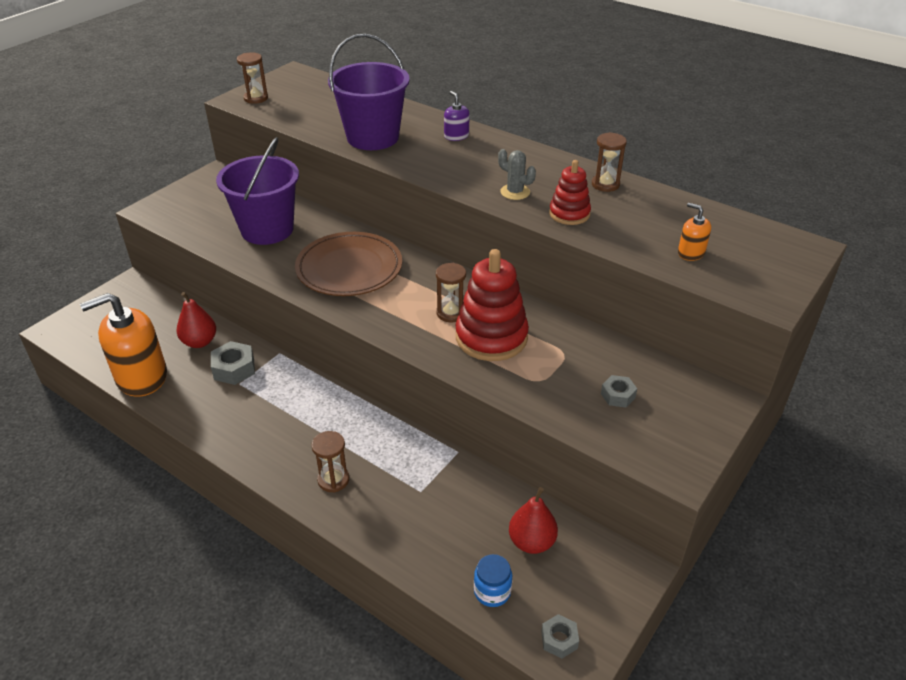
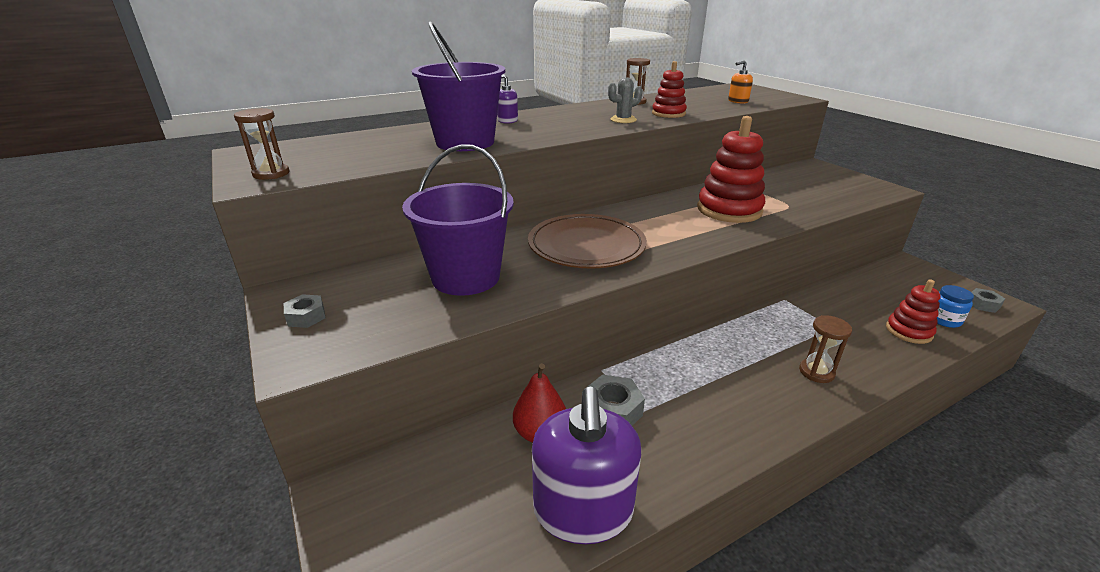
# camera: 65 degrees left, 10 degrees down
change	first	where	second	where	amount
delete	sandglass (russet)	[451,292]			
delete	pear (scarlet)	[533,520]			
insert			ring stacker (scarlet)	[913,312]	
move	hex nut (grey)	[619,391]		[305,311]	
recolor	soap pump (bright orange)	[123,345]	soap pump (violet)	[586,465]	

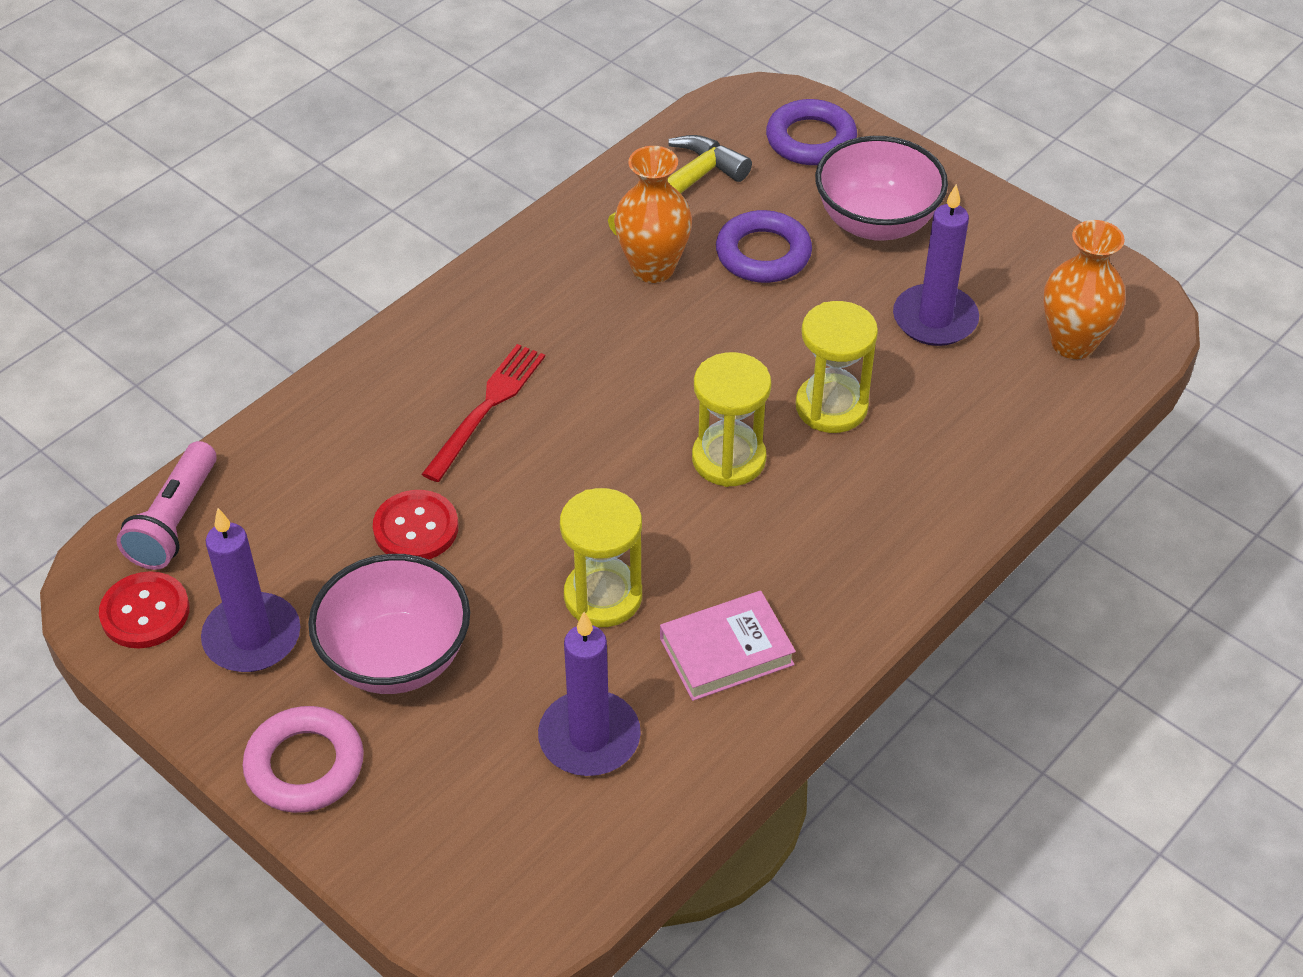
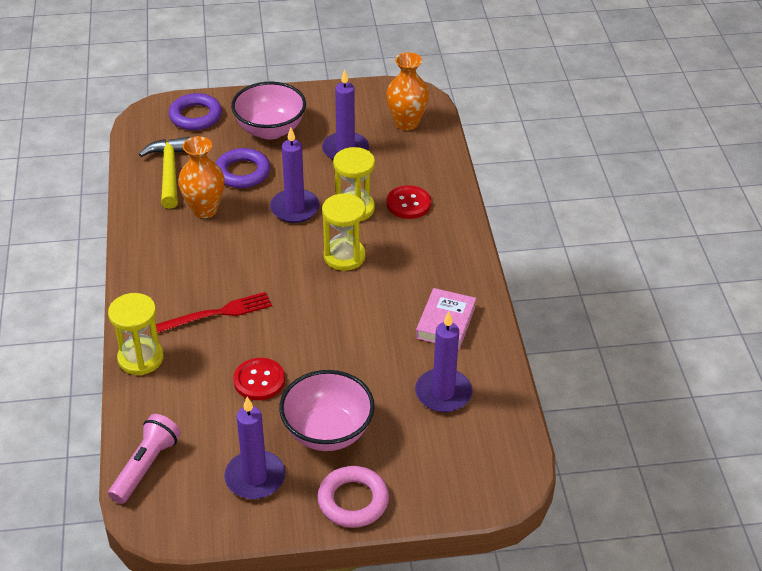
# camera: 50 degrees left, 5 degrees down
change	first	where	second	where	amount
insert			candle (violet)	[295,175]	
move	sewing button (scarlet)	[144,609]		[409,202]	
move	sandglass (golden)	[601,557]		[136,334]	
rotate	torch (rose-pink)	[166,505]		[144,459]	120 degrees counterclockwise
rotate	fork (scarlet)	[483,413]		[214,312]	90 degrees clockwise

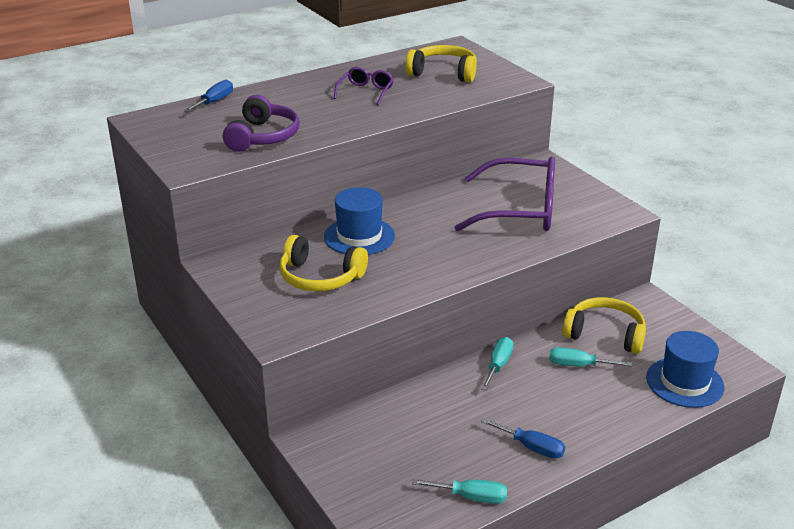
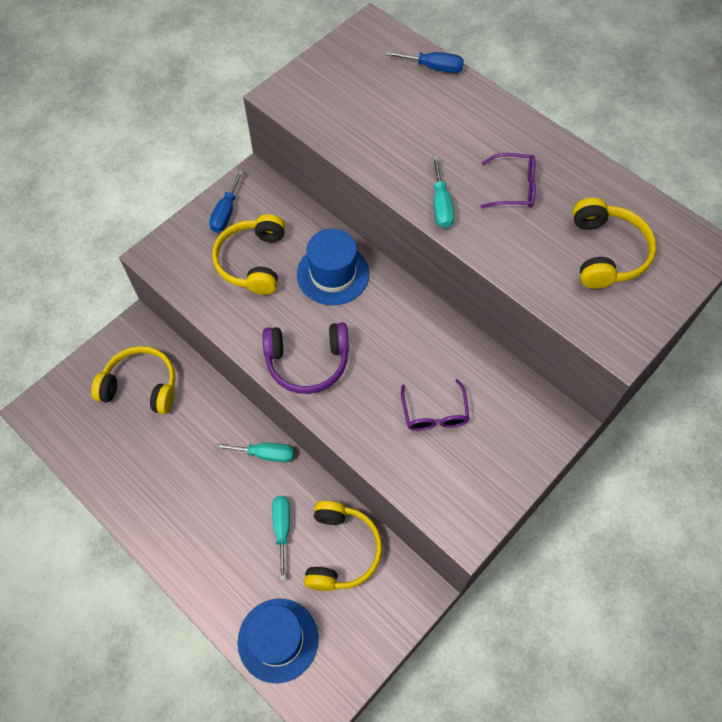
# camera: 75 degrees right, 30 degrees up
change	first	where	second	where	amount
insert			headset (golden)	[133,380]	
move	headset (violet)	[261,123]		[305,358]	
move	hand screwdriver (aqua)	[459,491]		[443,192]	
move	hand screwdriver (blue)	[523,438]		[226,201]	
resize	spectacles (violet)	[504,194]		[435,405]	x0.48

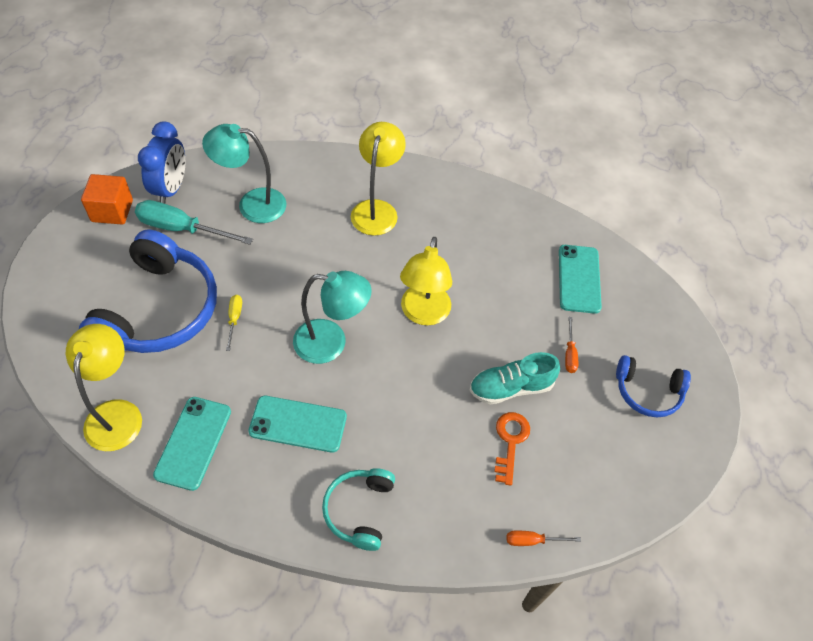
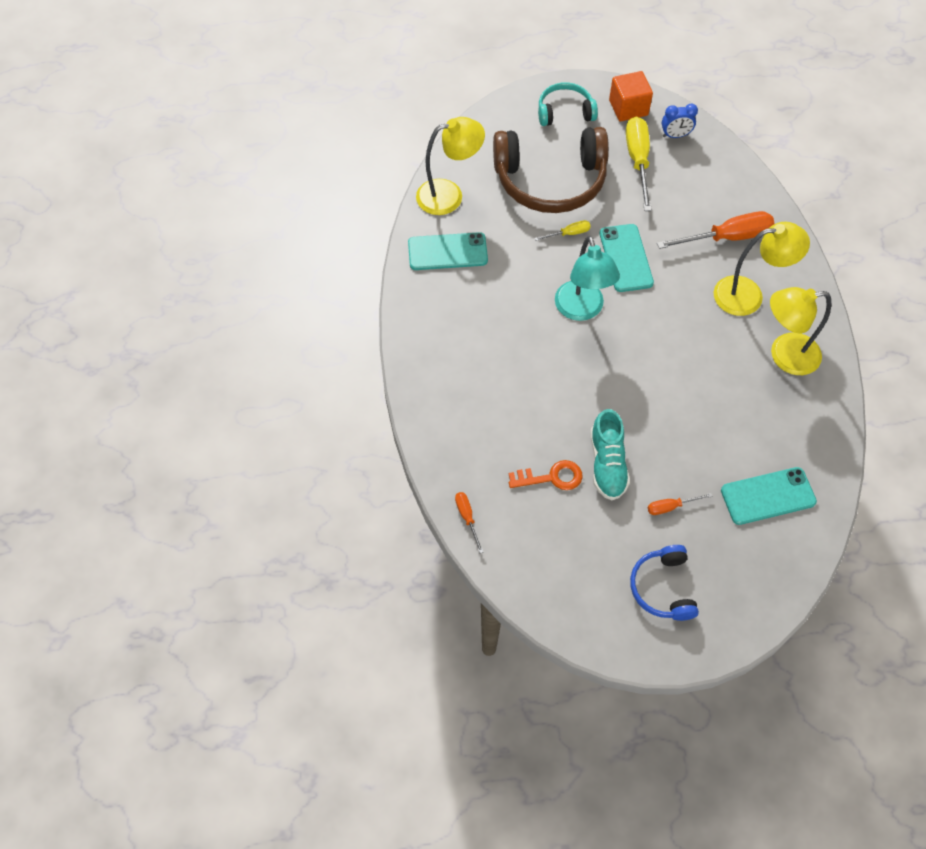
# camera: 75 degrees right, 5 degrees up
change	first	where	second	where	amount
delete	lamp (aqua)	[244,173]			
insert			hand screwdriver (bright orange)	[716,230]	
move	phone (aqua)	[297,424]		[627,258]	
move	headset (aqua)	[358,509]		[568,104]	
move	lamp (golden)	[426,281]		[800,331]	
recolor	headset (blue)	[148,291]	headset (russet)	[551,170]	
recolor	hand screwdriver (aqua)	[194,222]	hand screwdriver (golden)	[639,163]	
rotate	sneaker (aqua)	[514,378]		[610,454]	150 degrees counterclockwise
resize	clock (blue)	[162,163]		[680,121]	x0.59

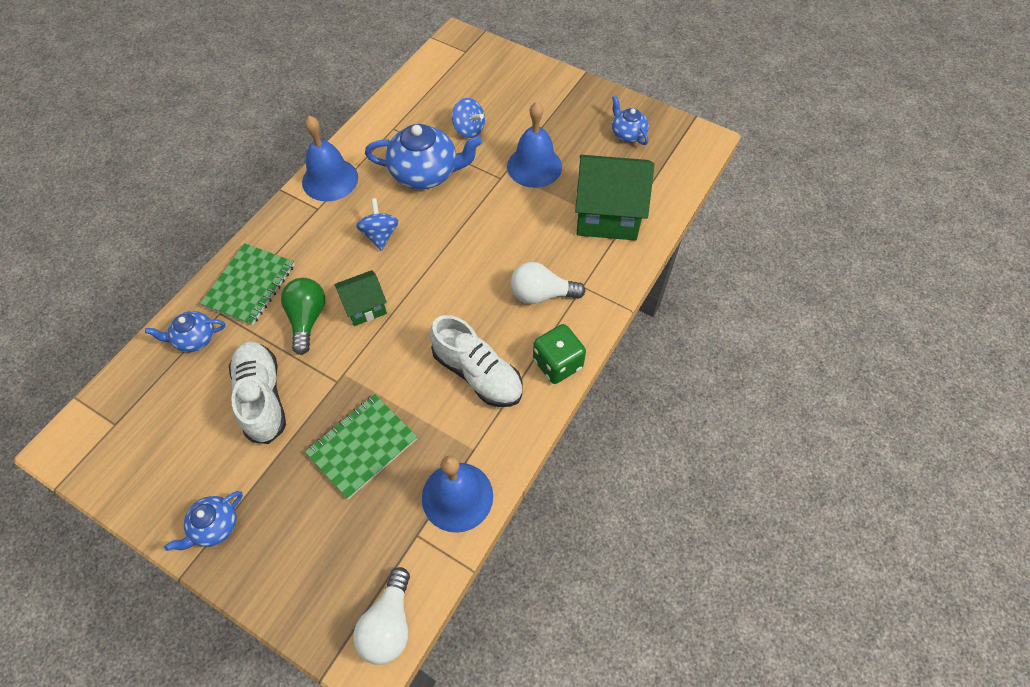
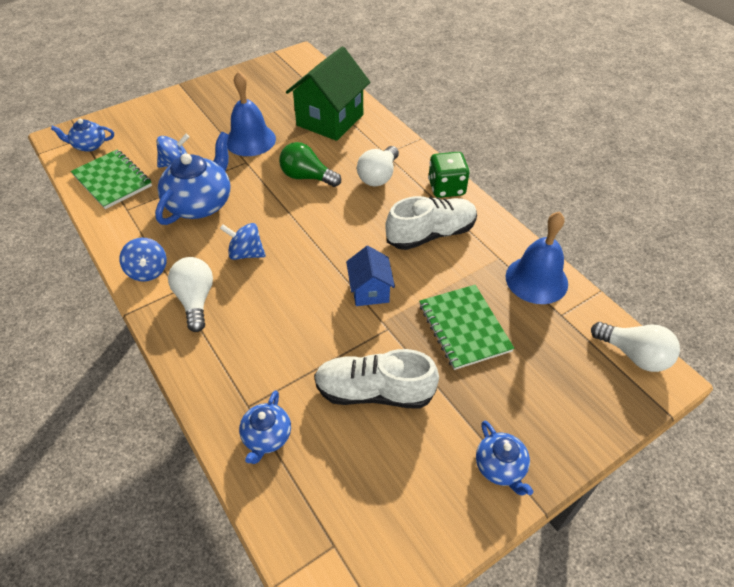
# camera: 65 degrees left, 10 degrees down
change	first	where	second	where	amount
delete	toy house (green)	[360,298]			
insert			light bulb (pure white)	[190,294]	
insert			toy house (blue)	[370,276]	
move	notepad (green)	[247,284]		[111,179]	
move	light bulb (green)	[303,316]		[310,164]	
move	china teapot (blue)	[630,120]		[82,135]	
replace	bell (blue)	[330,158]	whirligig (blue)	[143,259]	

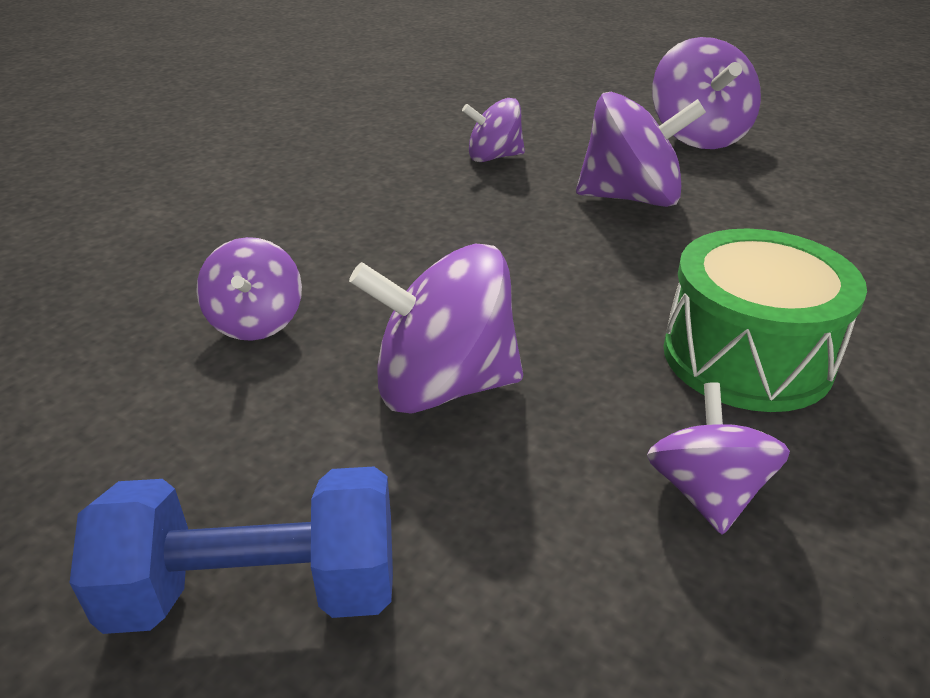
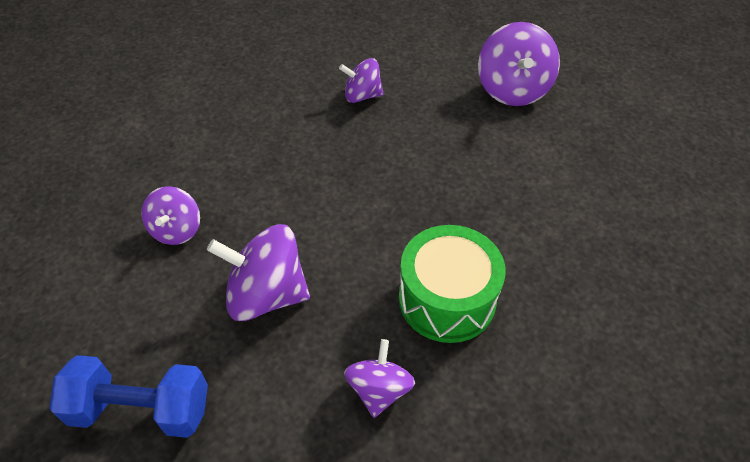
# camera: 10 degrees right, 15 degrees up
change	first	where	second	where	amount
delete	whirligig (violet)	[641,149]			

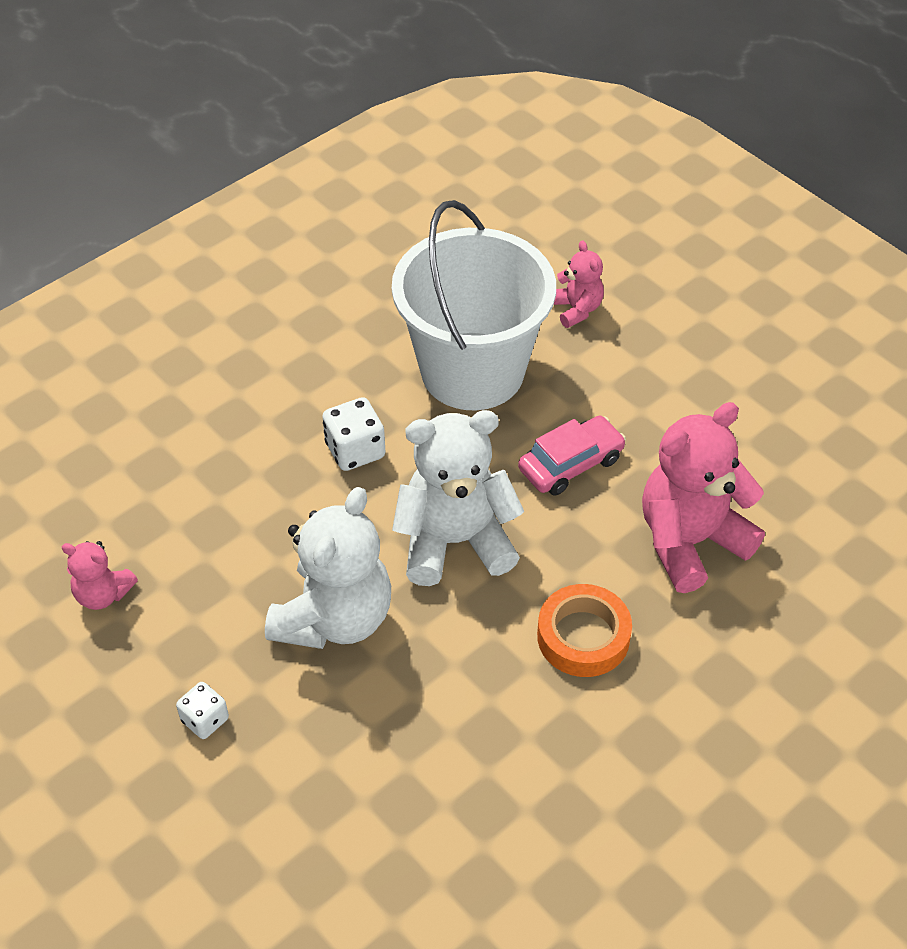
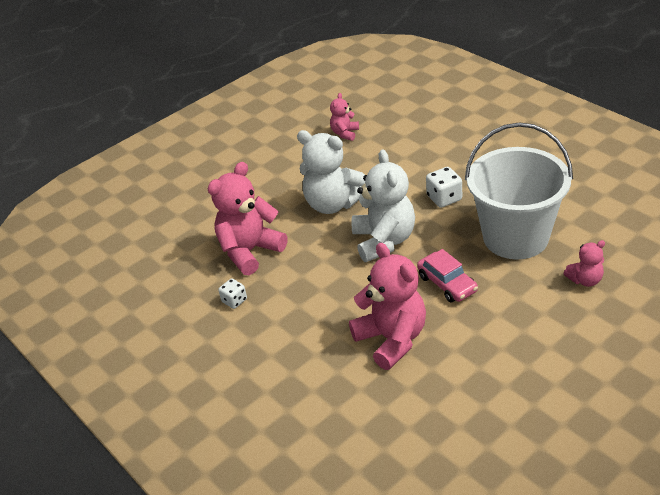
# camera: 95 degrees right, 10 degrees down
change	first	where	second	where	amount
delete	tape (bright orange)	[584,630]			
insert			stuffed bear (rose-pink)	[248,218]	
move	dice (pure white)	[202,710]		[232,293]	

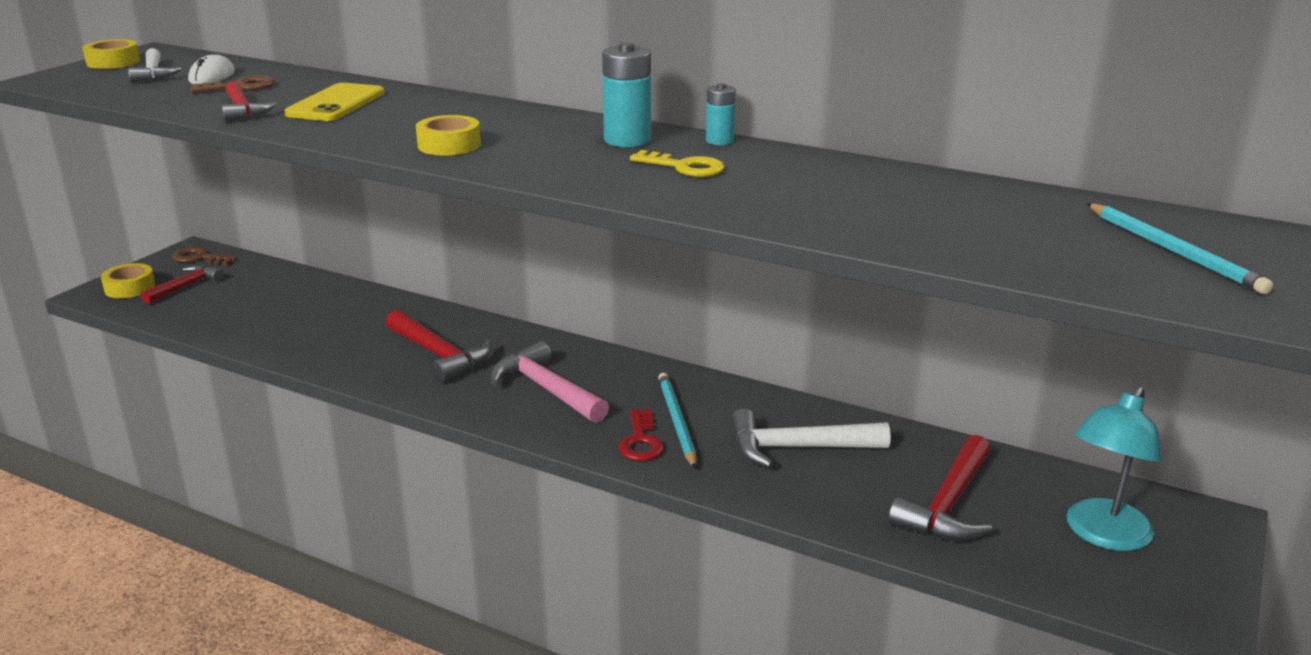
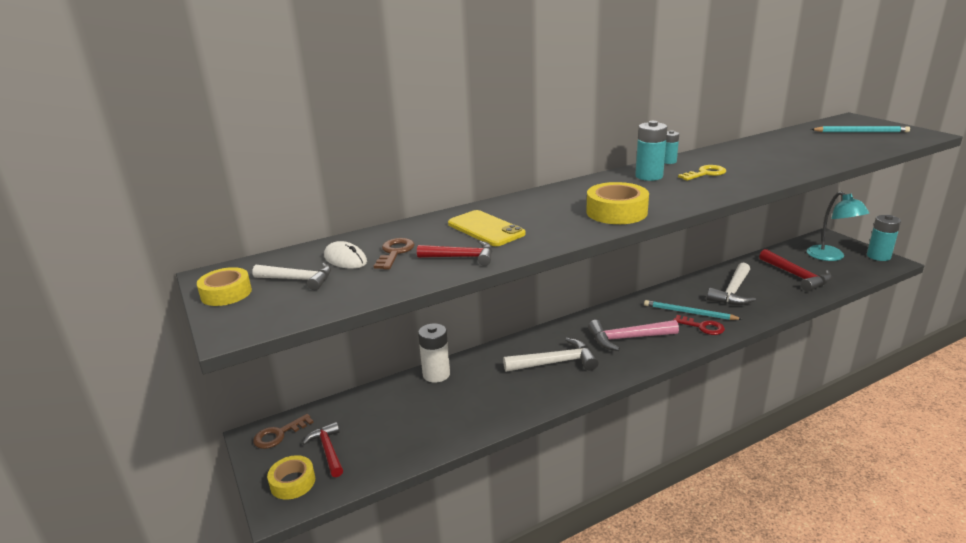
# camera: 55 degrees left, 0 degrees up
change	first	where	second	where	amount
insert			battery (pure white)	[434,353]	
insert			battery (aqua)	[884,238]	
recolor	hammer (scarlet)	[439,346]	hammer (pure white)	[551,355]	
resize	tape (golden)	[448,135]		[617,203]	x1.50

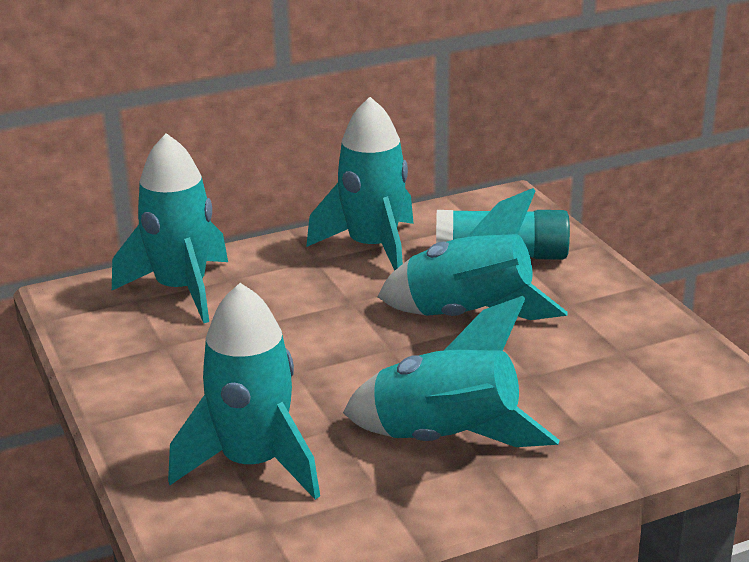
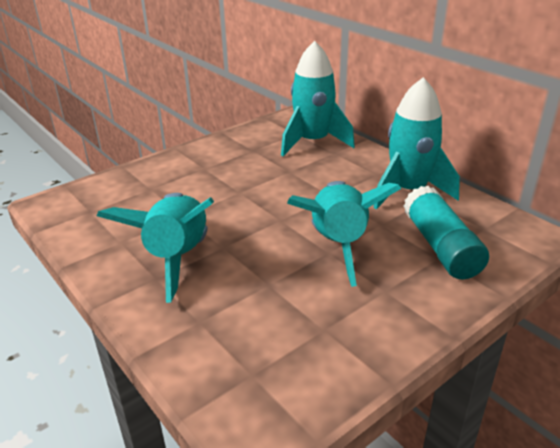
# camera: 75 degrees right, 5 degrees up
change	first	where	second	where	amount
delete	rocket (aqua)	[244,391]			

